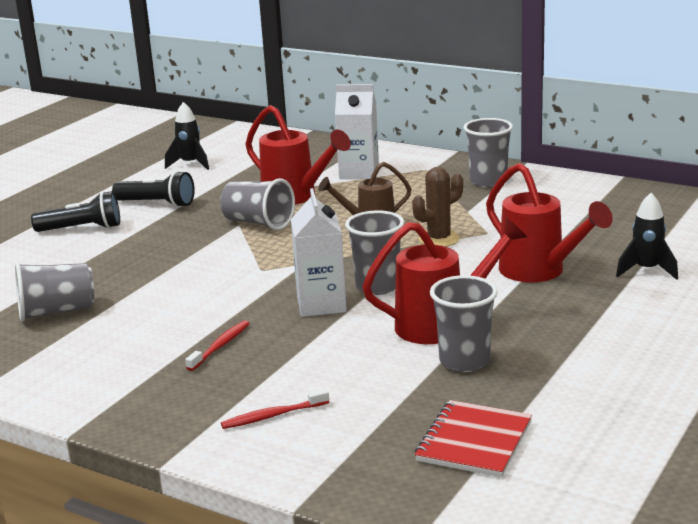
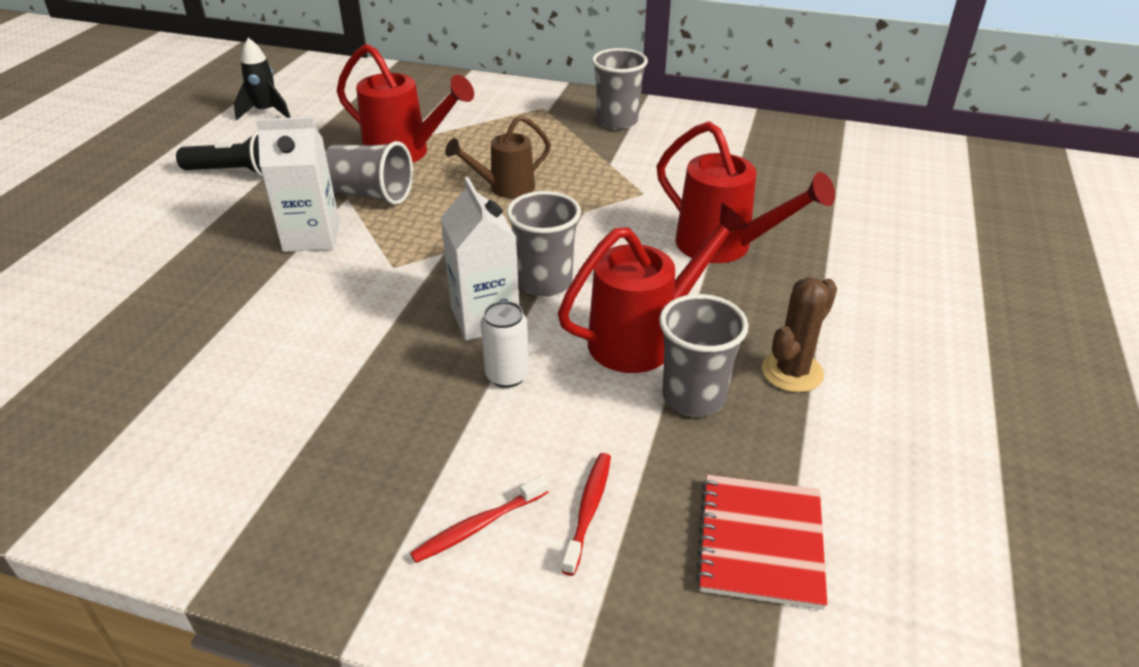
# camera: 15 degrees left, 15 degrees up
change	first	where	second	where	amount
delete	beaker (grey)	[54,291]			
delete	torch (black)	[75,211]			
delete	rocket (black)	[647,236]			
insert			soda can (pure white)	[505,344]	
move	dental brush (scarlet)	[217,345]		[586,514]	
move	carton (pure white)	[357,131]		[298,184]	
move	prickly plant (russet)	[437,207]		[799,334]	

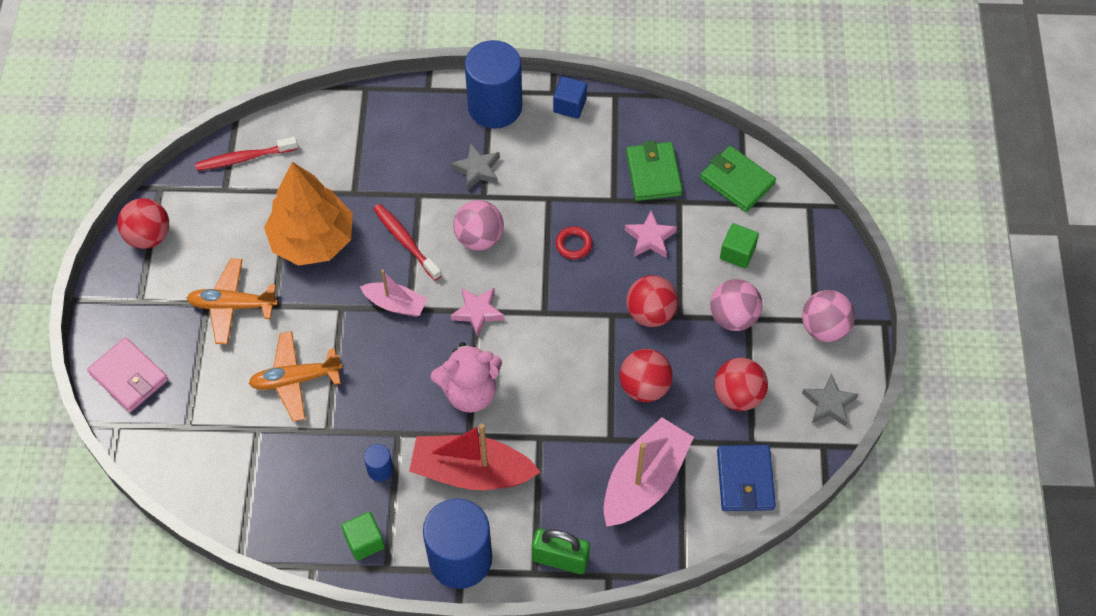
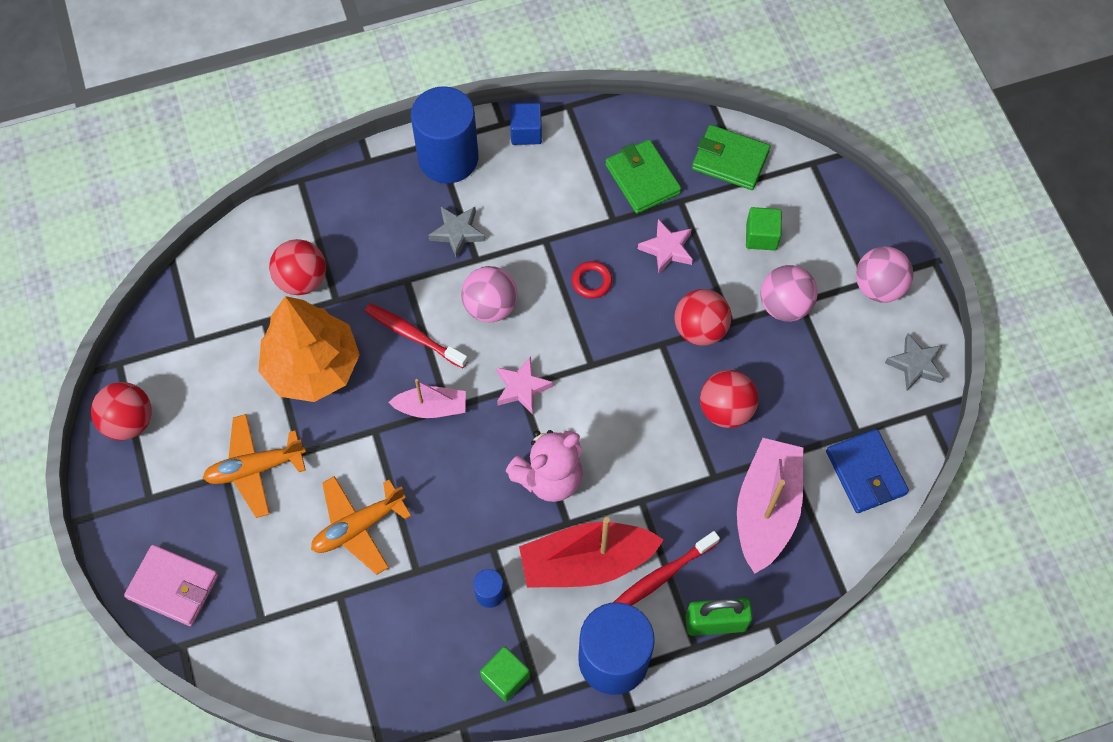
# camera: 20 degrees left, 5 degrees up
change	first	where	second	where	amount
move	dental brush (scarlet)	[246,154]		[666,568]	
move	play ball (scarlet)	[741,384]		[297,267]	

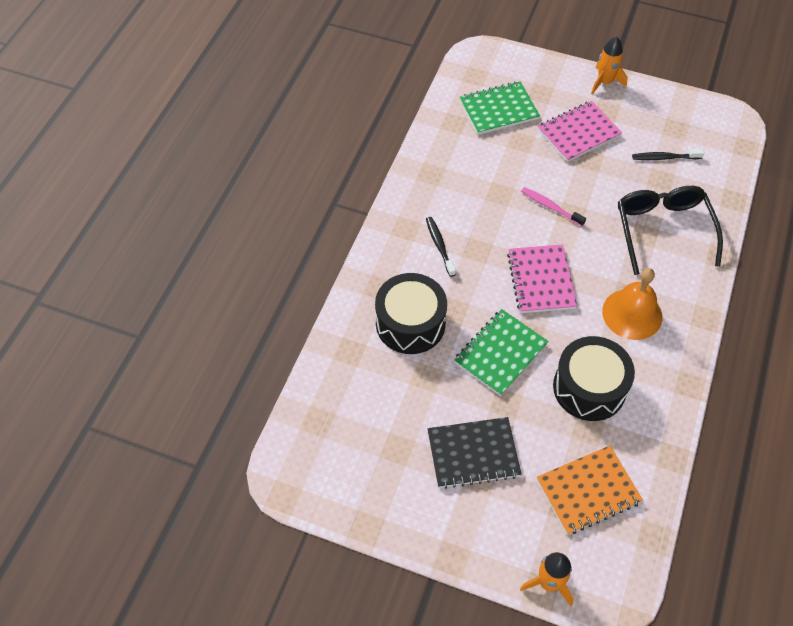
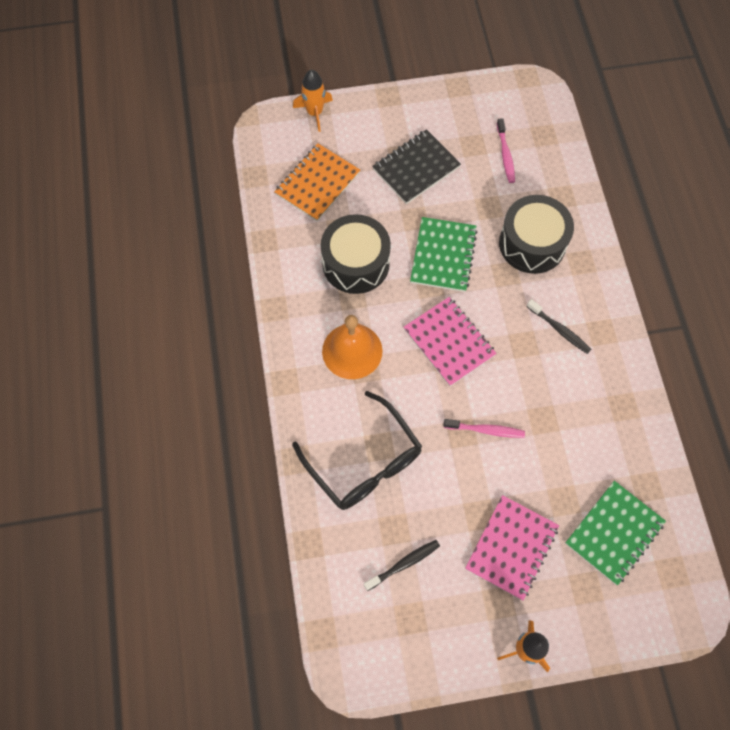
# camera: 150 degrees right, 10 degrees up
change	first	where	second	where	amount
insert			dental brush (rose-pink)	[506,150]	

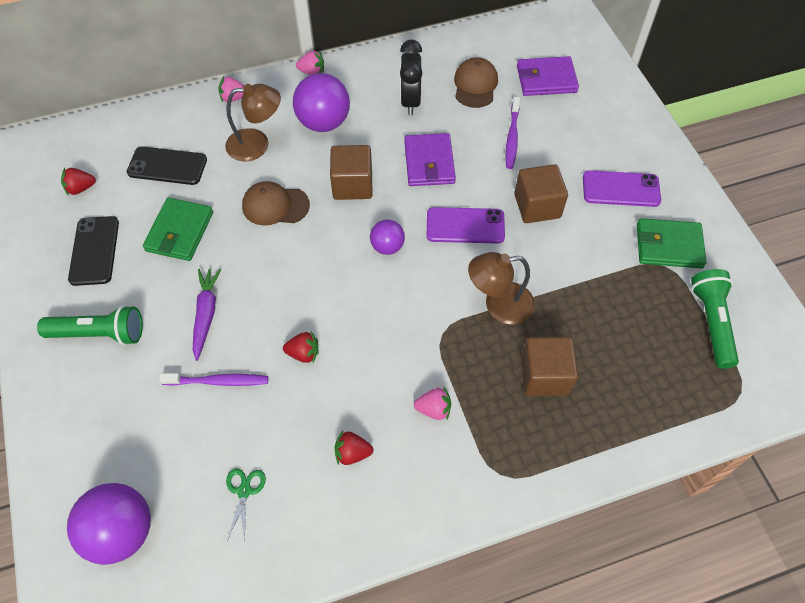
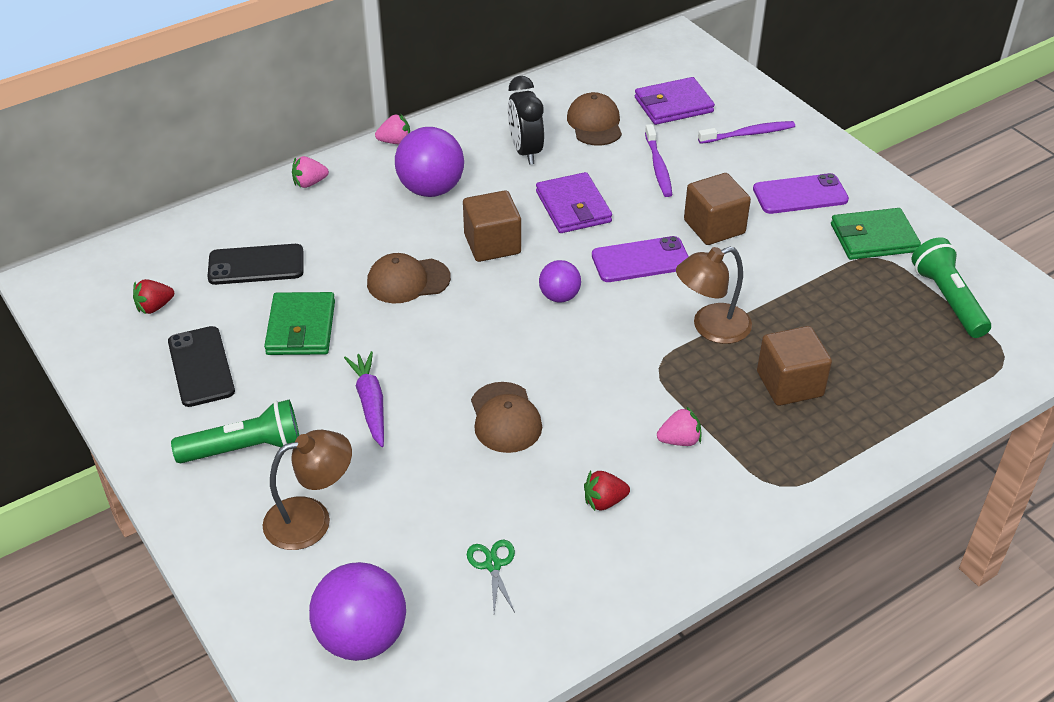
# camera: 15 degrees left, 15 degrees down
change	first	where	second	where	amount
move	dental brush (violet)	[213,379]		[746,132]	
move	lamp (russet)	[253,122]		[307,490]	
replace	berry (scarlet)	[300,347]	cap (russet)	[506,417]	

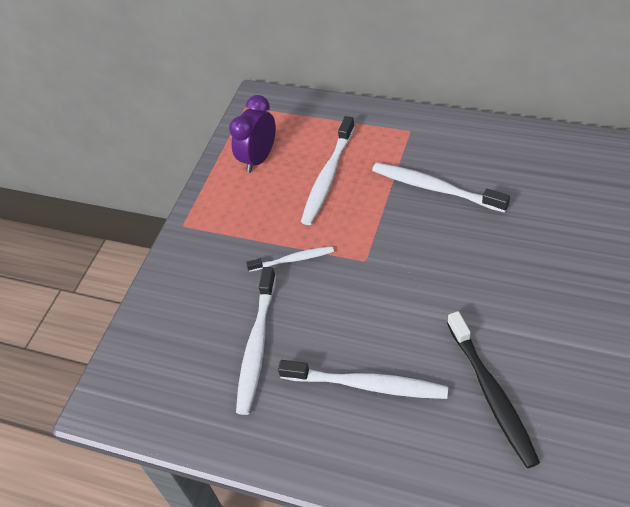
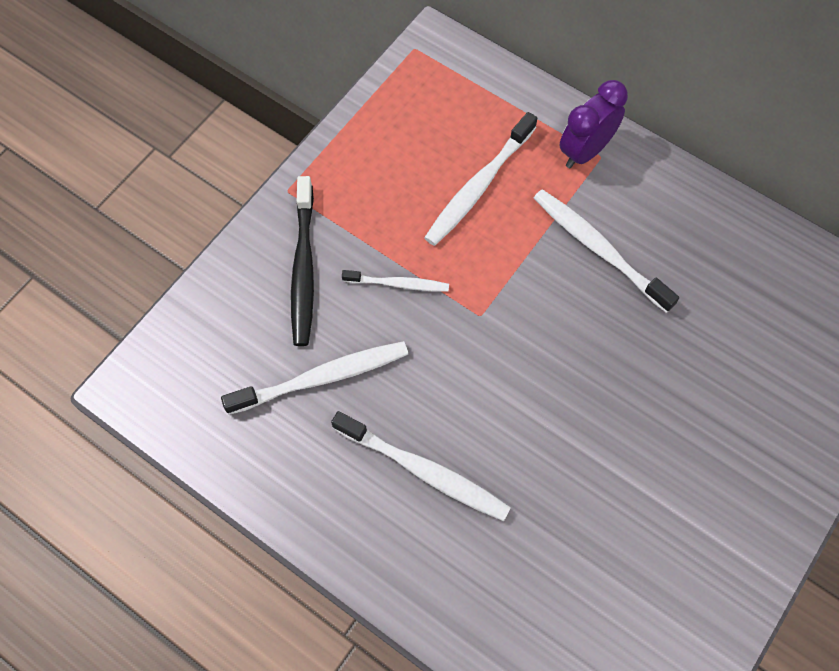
# camera: 10 degrees right, 15 degrees up
change	first	where	second	where	amount
move	clock (violet)	[252,134]		[594,124]	
move	dental brush (black)	[493,389]		[302,261]	
rotate	dental brush (pure white)	[256,341]		[314,378]	135 degrees counterclockwise

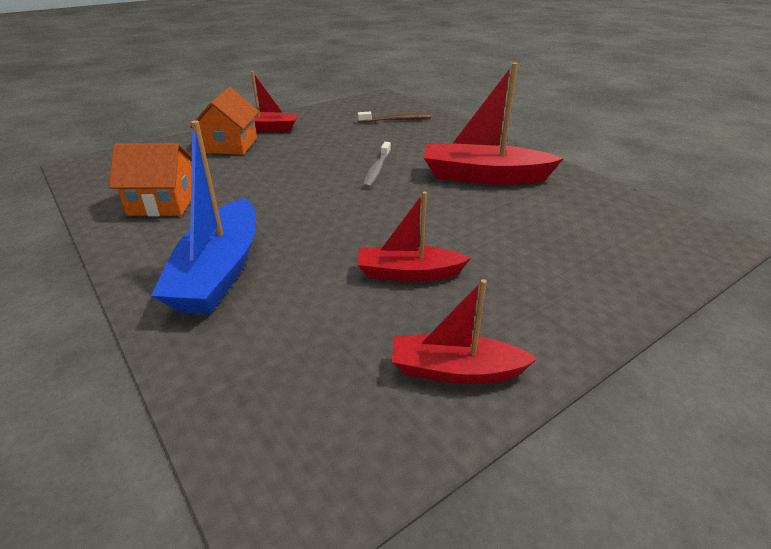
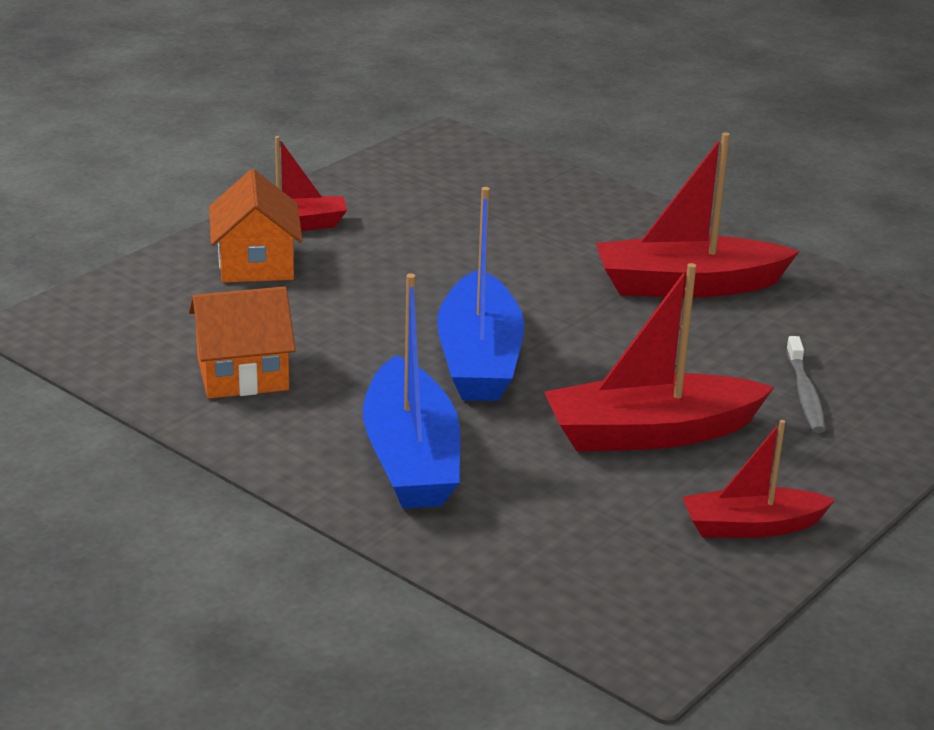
# camera: 15 degrees left, 5 degrees down
change	first	where	second	where	amount
delete	dental brush (russet)	[394,117]			
insert			toy boat (blue)	[480,294]	
move	dental brush (grey)	[376,165]		[806,384]	
resize	toy boat (scarlet)	[414,237]		[659,357]	x1.63

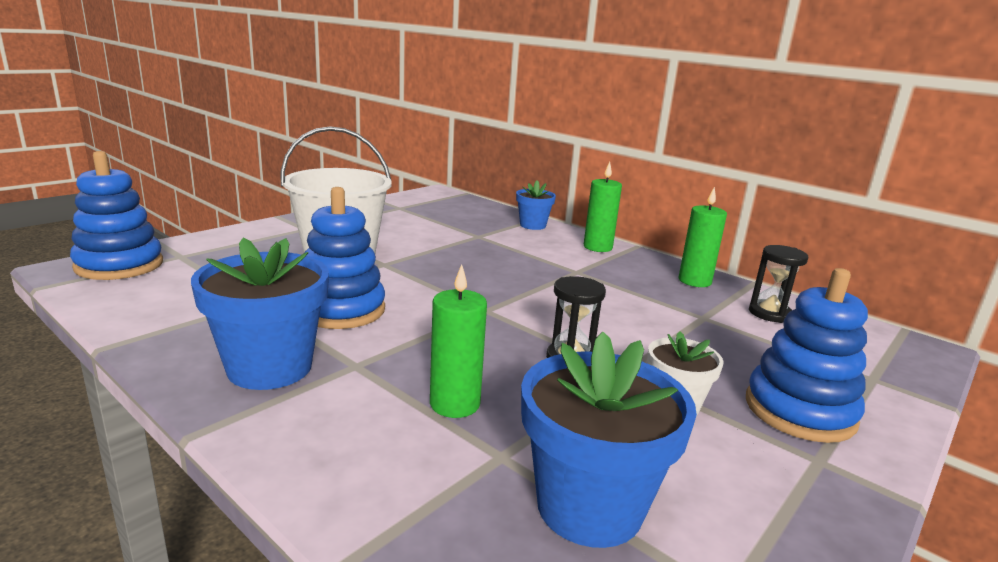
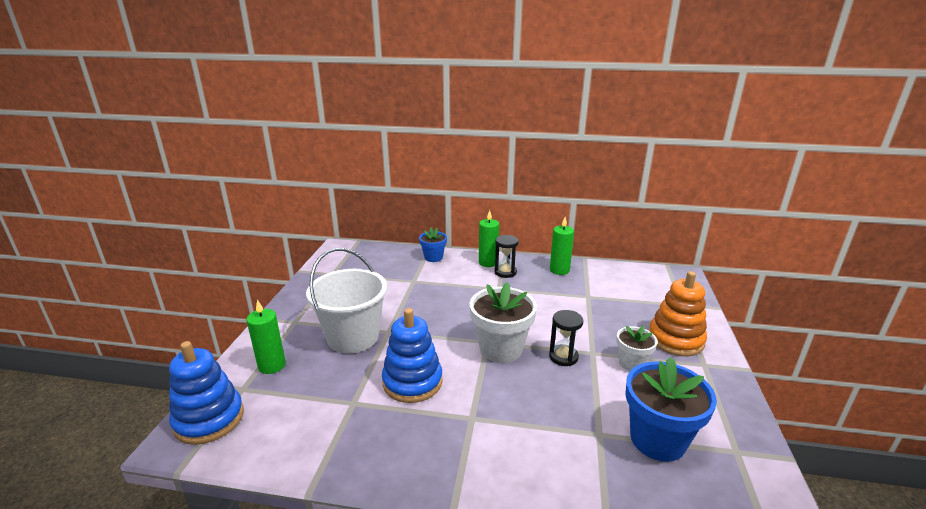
# camera: 30 degrees left, 5 degrees up
change	first	where	second	where	amount
delete	potted plant (blue)	[260,314]			
insert			potted plant (pure white)	[503,322]	
move	candle (green)	[458,341]		[266,337]	
move	sandglass (black)	[778,284]		[506,256]	
recolor	ring stacker (blue)	[807,355]	ring stacker (bright orange)	[677,313]	

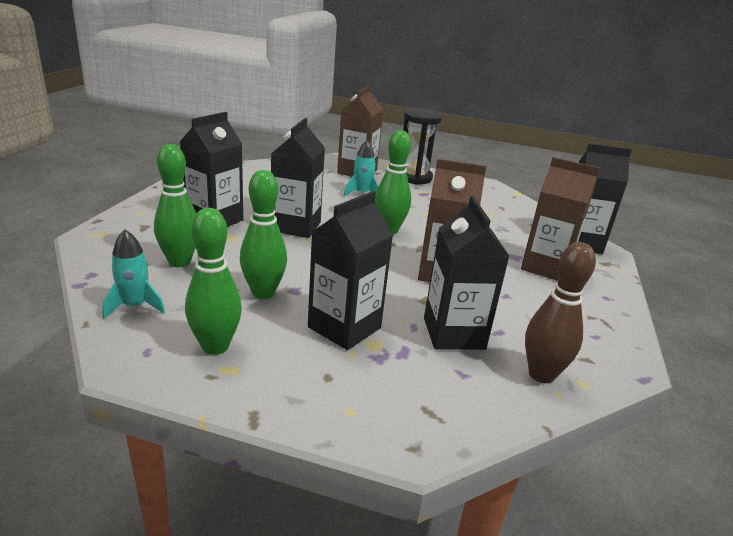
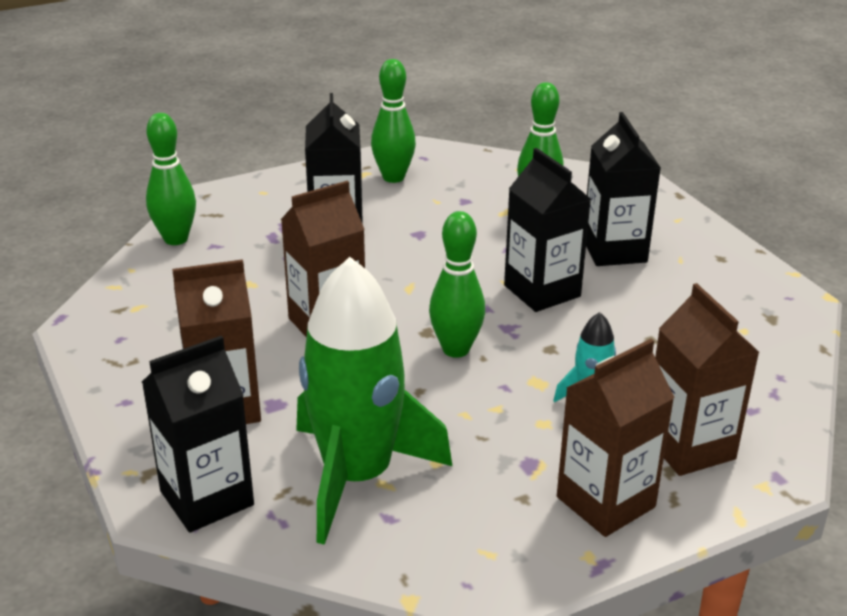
# camera: 140 degrees right, 5 degrees up
change	first	where	second	where	amount
delete	rocket (aqua)	[133,273]			
delete	carton (black)	[467,273]			
delete	tenpin (russet)	[560,312]			
insert			rocket (green)	[374,401]	
move	tenpin (green)	[263,234]		[171,179]	
replace	sandglass (black)	[422,146]	carton (russet)	[616,438]	

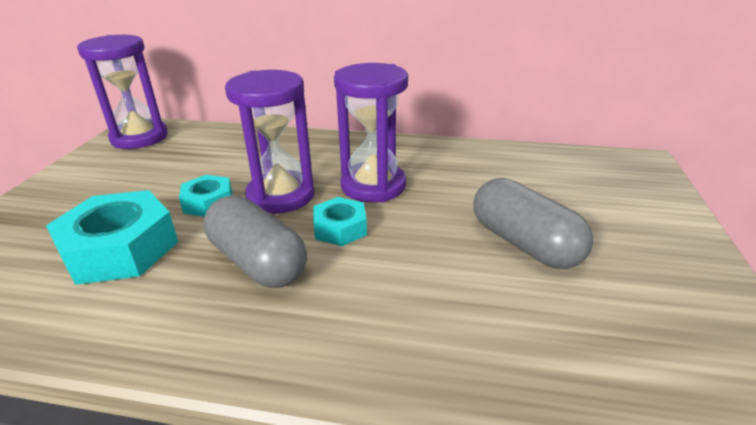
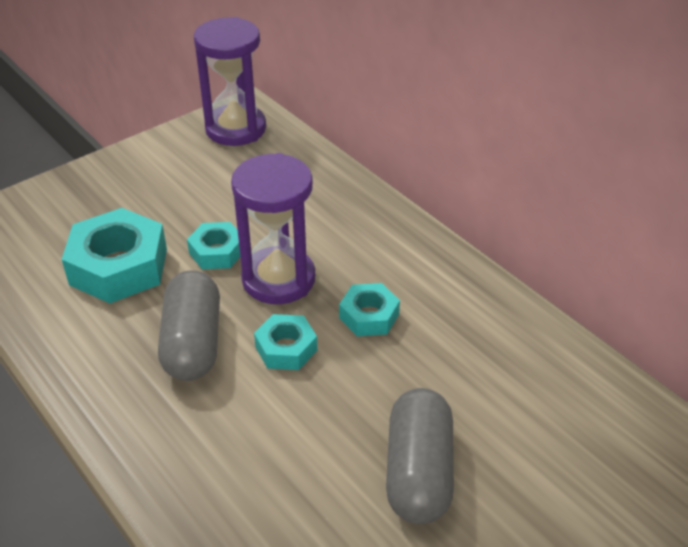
# camera: 40 degrees right, 10 degrees up
change	first	where	second	where	amount
replace	sandglass (violet)	[371,132]	hex nut (aqua)	[369,309]	

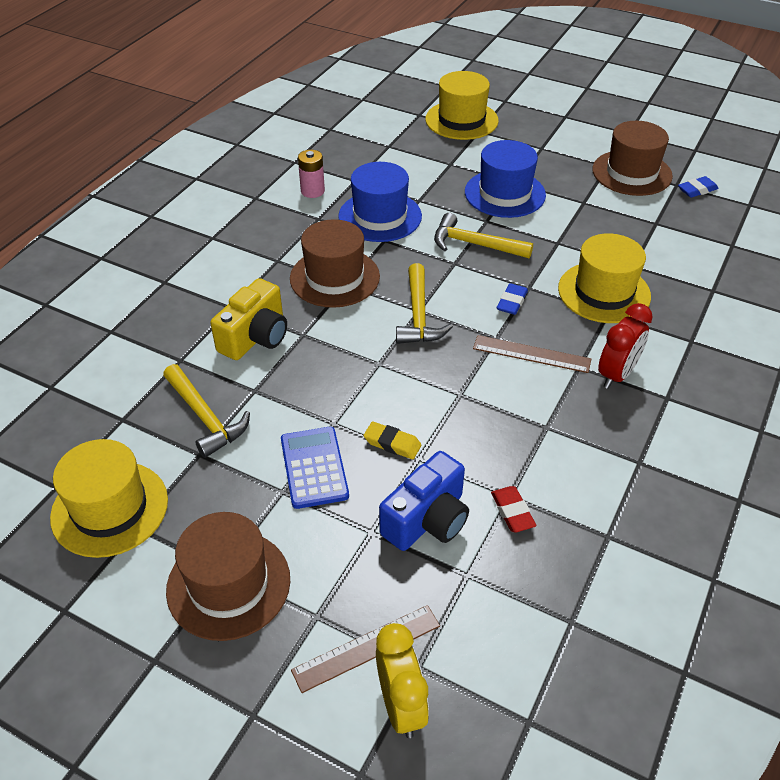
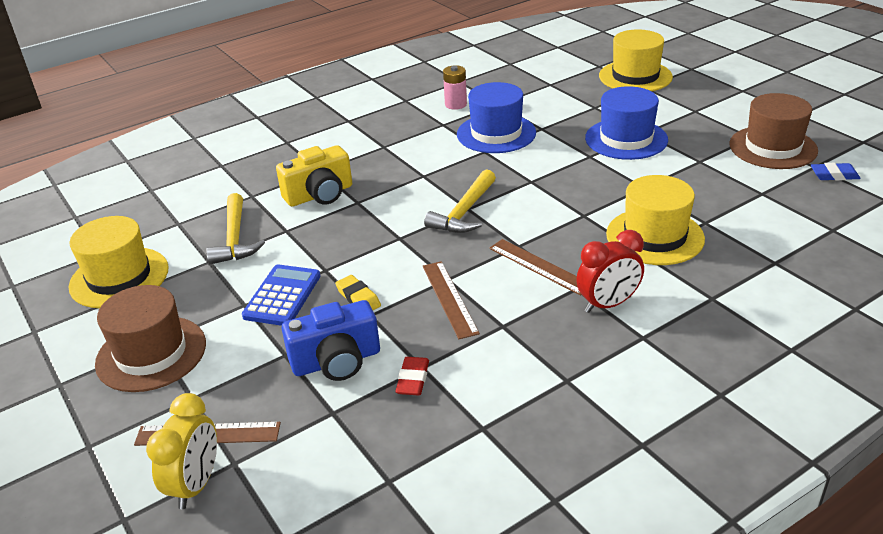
# camera: 30 degrees right, 10 degrees down
change	first	where	second	where	amount
delete	tall hat (russet)	[335,263]			
delete	hammer (golden)	[483,235]			
delete	pencil eraser (blue)	[512,299]			
insert			measuring stick (russet)	[451,300]	

